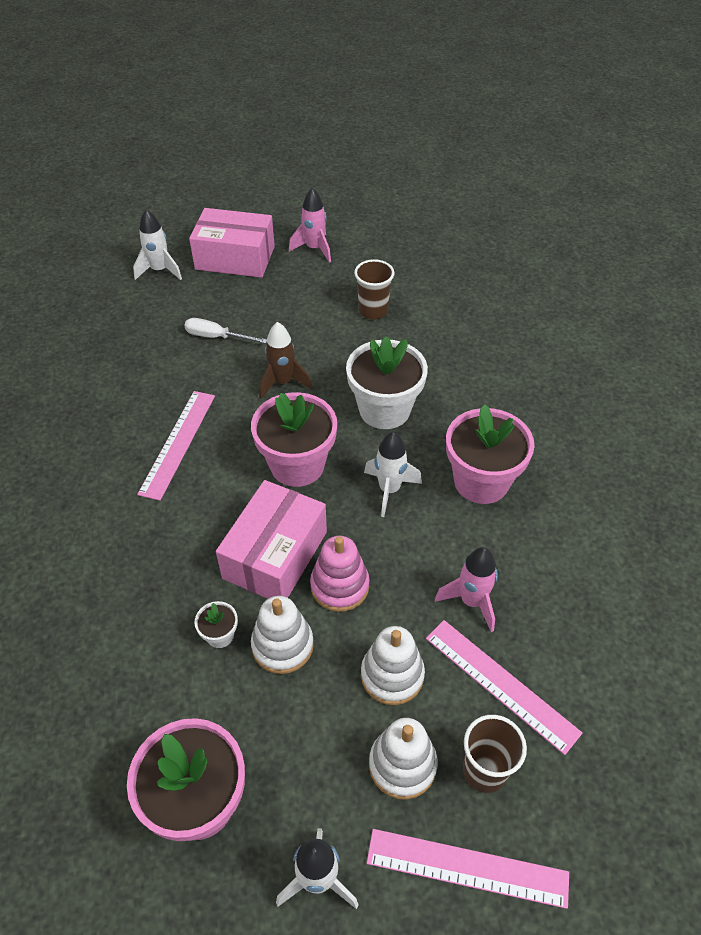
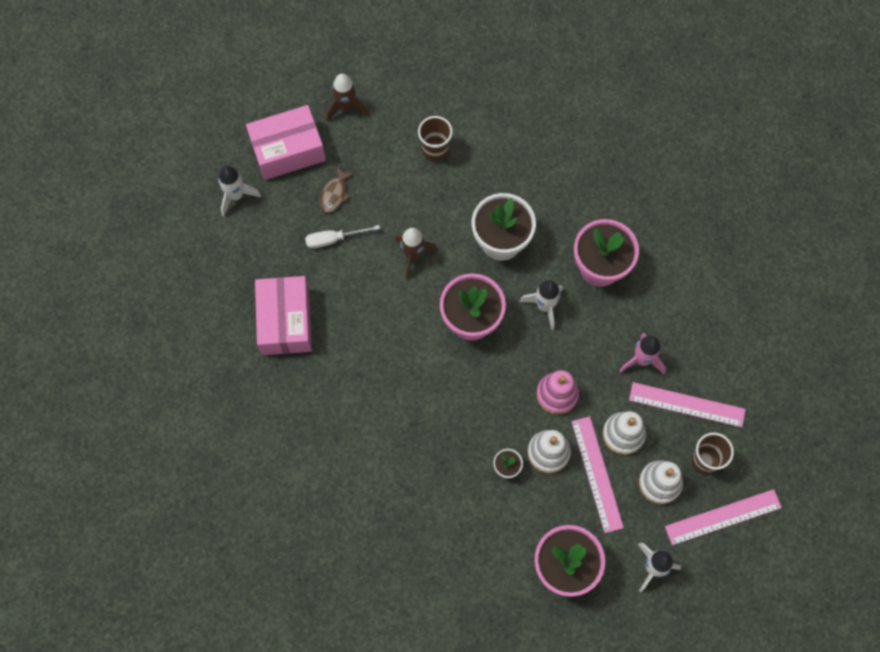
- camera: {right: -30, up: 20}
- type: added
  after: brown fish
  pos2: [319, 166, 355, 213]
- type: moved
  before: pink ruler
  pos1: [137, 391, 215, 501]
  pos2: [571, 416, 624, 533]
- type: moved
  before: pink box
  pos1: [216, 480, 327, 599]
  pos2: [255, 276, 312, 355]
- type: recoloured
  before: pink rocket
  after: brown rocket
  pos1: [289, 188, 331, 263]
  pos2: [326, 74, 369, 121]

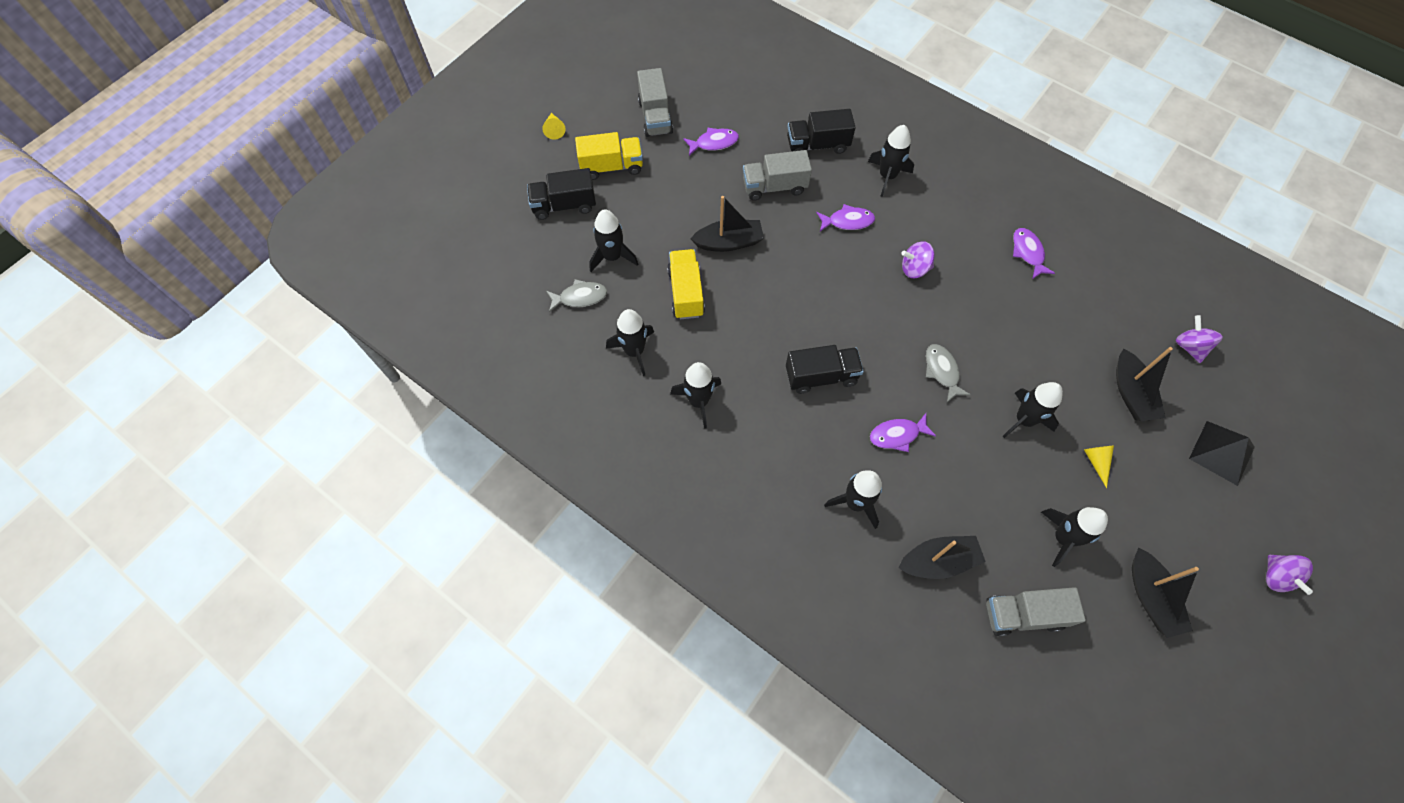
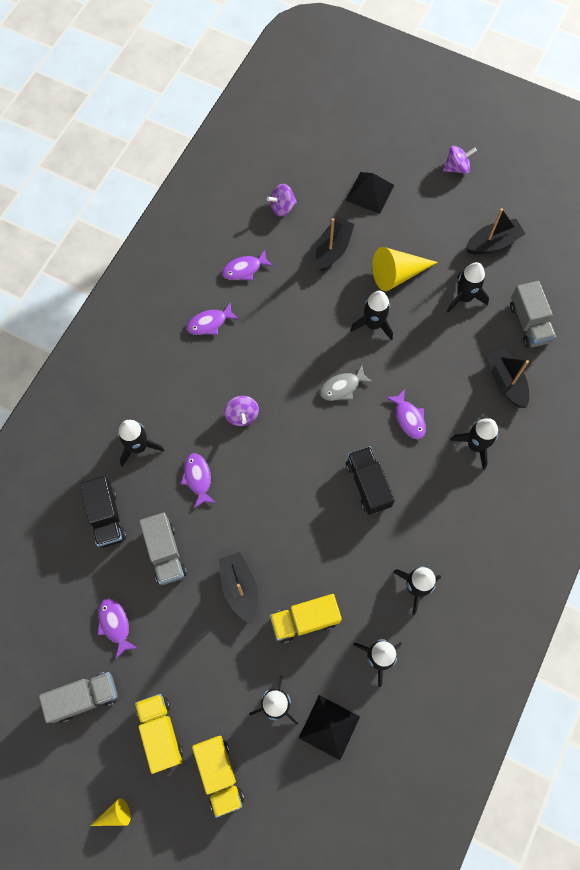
- camera: {right: -100, up: 5}
- type: added
  after: purple fish
  pos2: [222, 250, 273, 281]
- type: replaced
  before: grey fish
  after: black pyramid
  pos1: [546, 279, 607, 312]
  pos2: [299, 695, 360, 760]
- type: recoloured
  before: black truck
  after: yellow truck
  pos1: [527, 168, 596, 220]
  pos2: [192, 736, 244, 818]
- type: turned
  before: black boat
  pos1: [1116, 347, 1173, 421]
  pos2: [316, 217, 354, 271]
  turn: -45
- type: resized
  before: yellow cone
  pos1: [1084, 446, 1114, 488]
  pos2: [372, 247, 438, 291]
  scale: 2.03

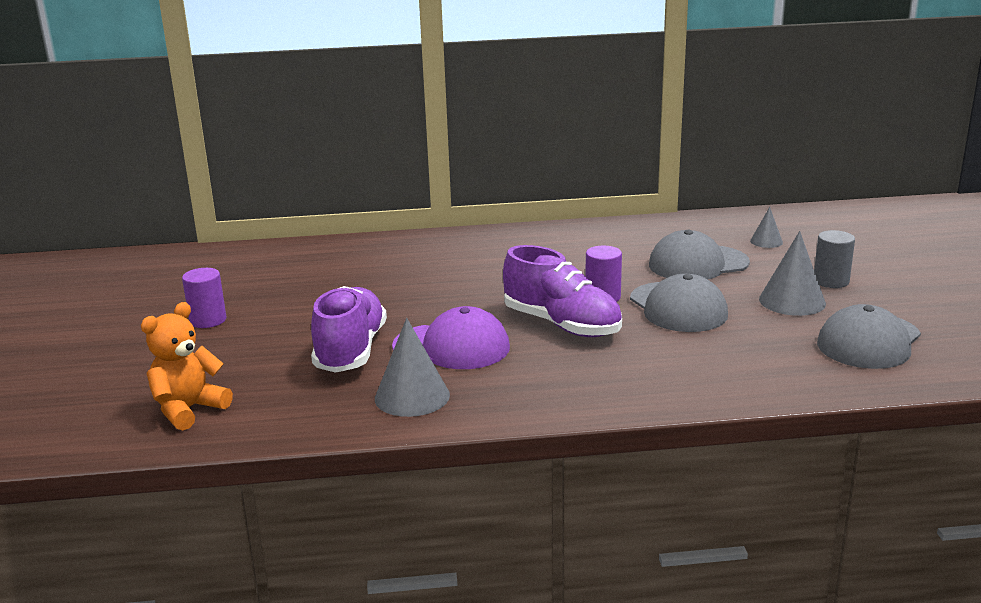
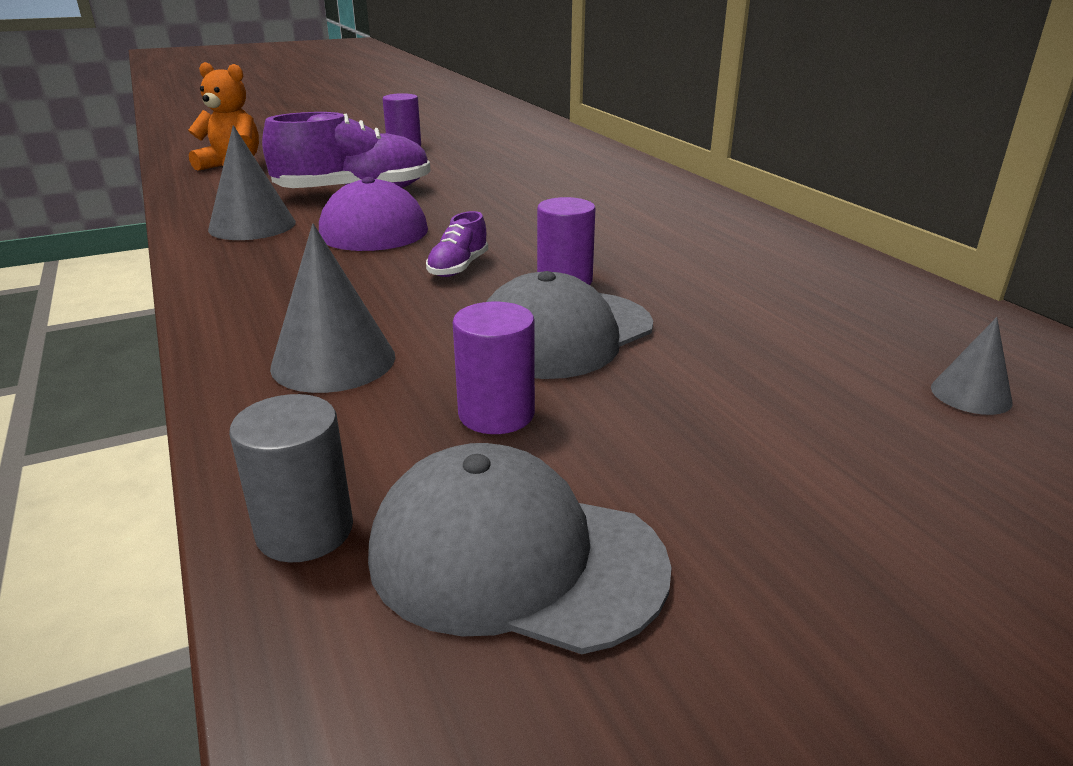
- camera: {right: 70, up: 5}
- type: removed
  before: grey cap
  pos1: [649, 230, 750, 279]
- type: added
  after: purple cylinder
  pos2: [453, 302, 535, 434]
- type: moved
  before: grey cone
  pos1: [759, 231, 826, 316]
  pos2: [270, 224, 395, 393]
- type: moved
  before: grey cylinder
  pos1: [814, 230, 855, 288]
  pos2: [229, 394, 353, 562]
- type: resized
  before: purple shoe
  pos1: [503, 245, 622, 337]
  pos2: [426, 211, 488, 277]
  scale: 0.47

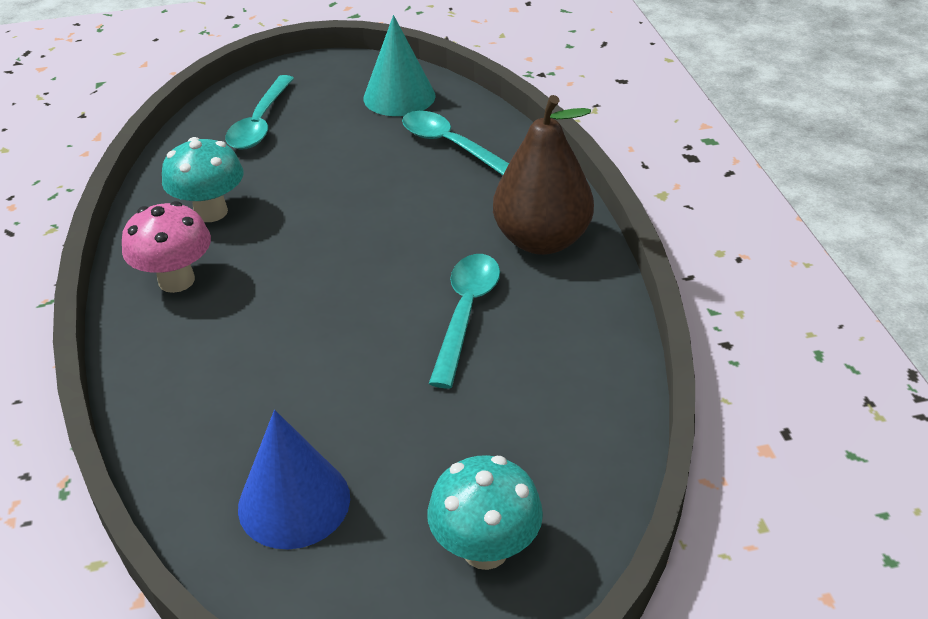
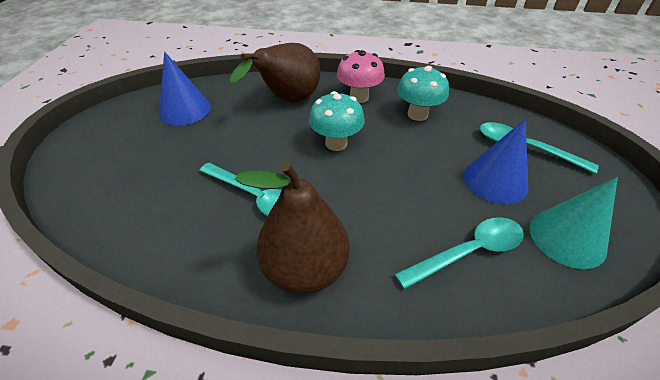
- camera: {right: 110, up: 5}
- type: added
  after: brown pear
  pos2: [229, 43, 320, 103]
- type: added
  after: blue cone
  pos2: [464, 119, 528, 204]
- type: moved
  before: turquoise mushroom
  pos1: [427, 455, 543, 570]
  pos2: [309, 91, 365, 151]

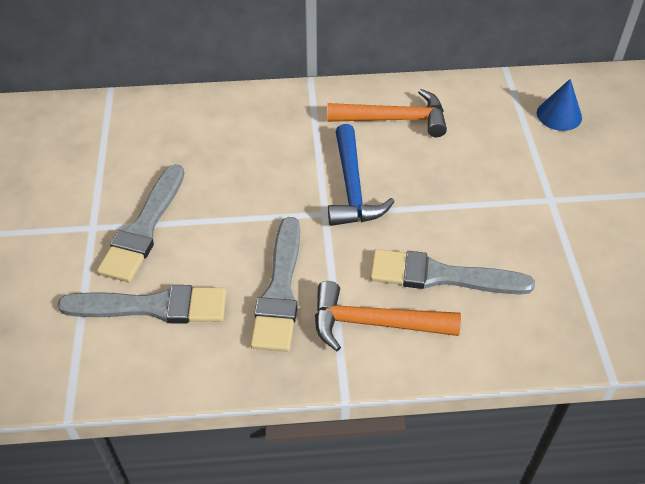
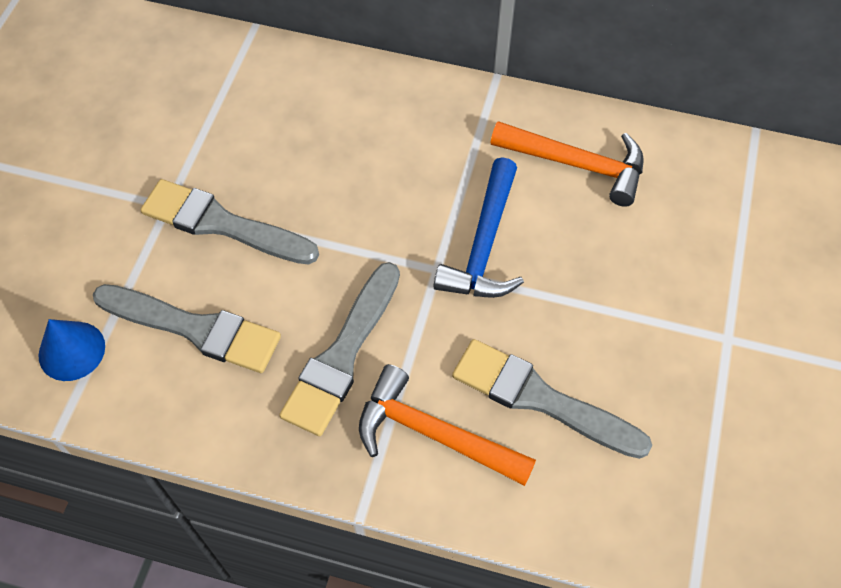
- camera: {right: 20, up: 10}
- type: moved
  before: blue cone
  pos1: [537, 79, 582, 131]
  pos2: [38, 319, 105, 381]
- type: turned
  before: grey brush
  pos1: [97, 164, 184, 282]
  pos2: [141, 179, 319, 265]
  turn: 75

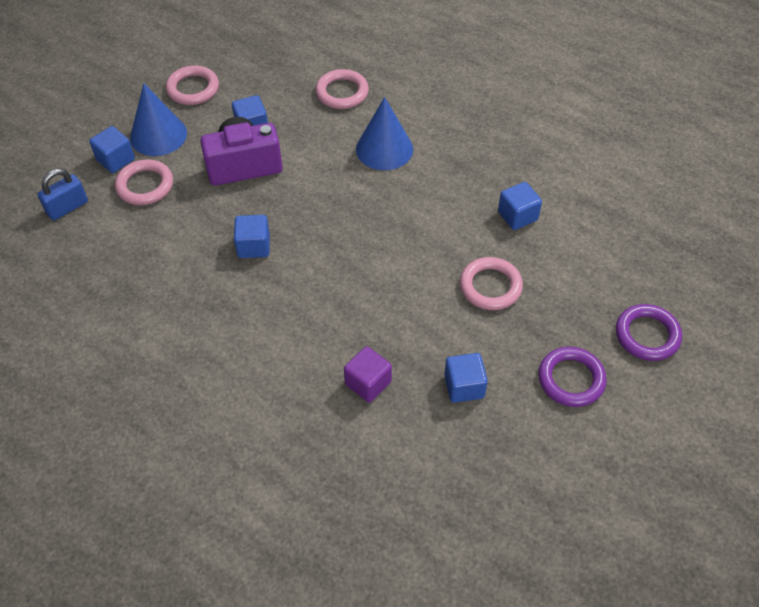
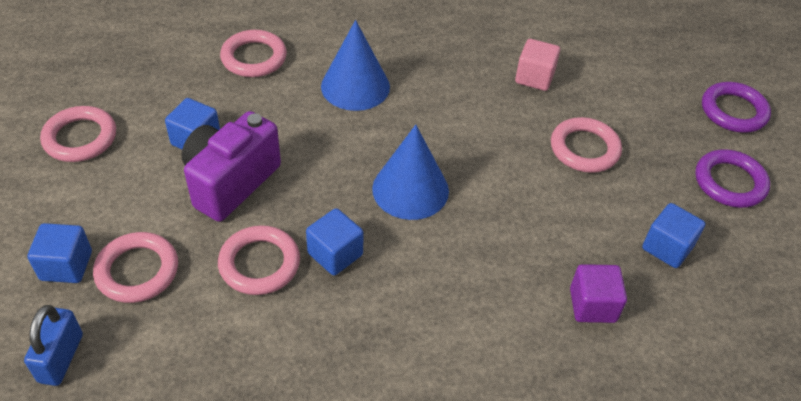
- camera: {right: -45, up: -5}
- type: added
  after: pink ring
  pos2: [218, 225, 300, 295]
- type: moved
  before: blue cone
  pos1: [130, 83, 187, 156]
  pos2: [372, 125, 449, 220]
- type: recoloured
  before: blue cube
  after: pink cube
  pos1: [498, 182, 542, 230]
  pos2: [515, 39, 560, 91]

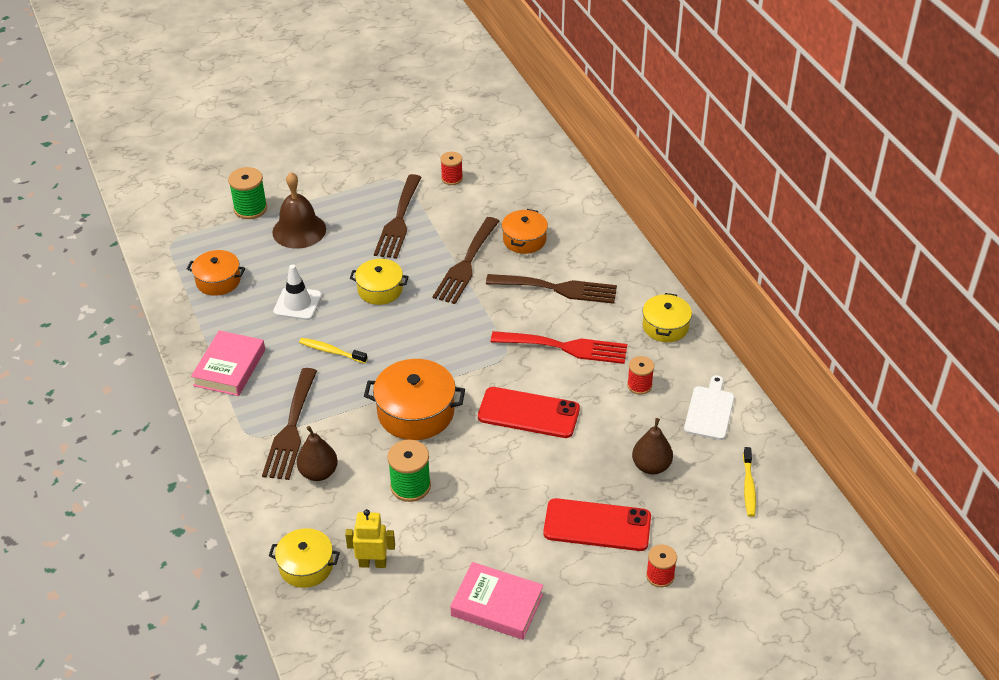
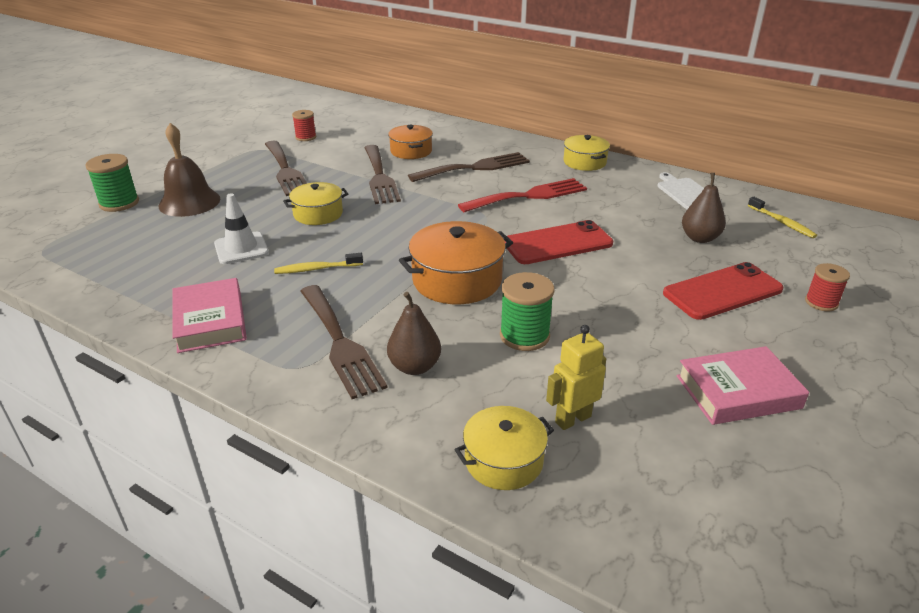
- camera: {right: -35, up: -10}
- type: removed
  before: orange pot
  pos1: [187, 250, 245, 296]
- type: removed
  before: red spool
  pos1: [627, 356, 654, 395]

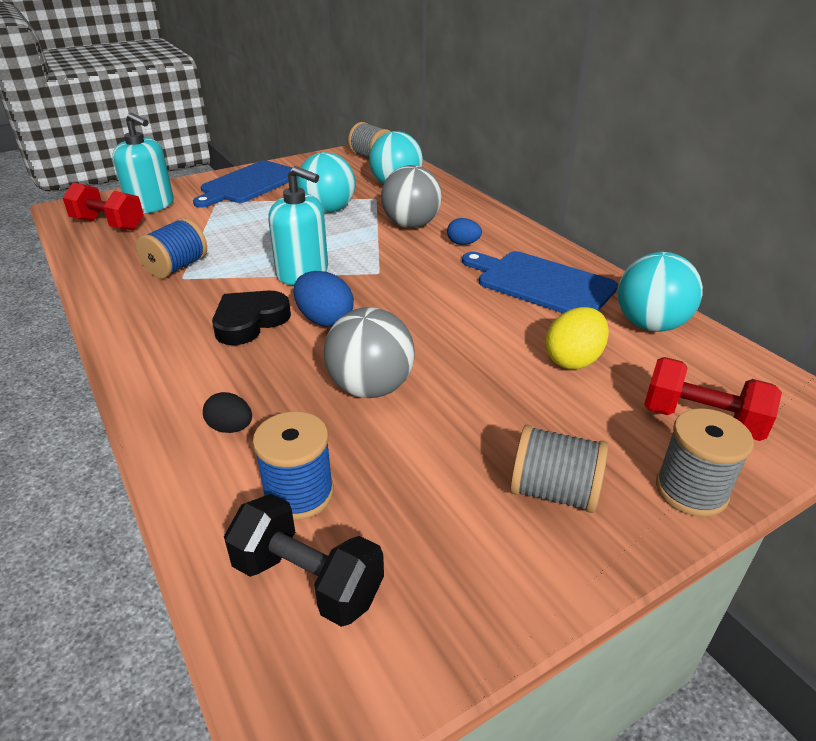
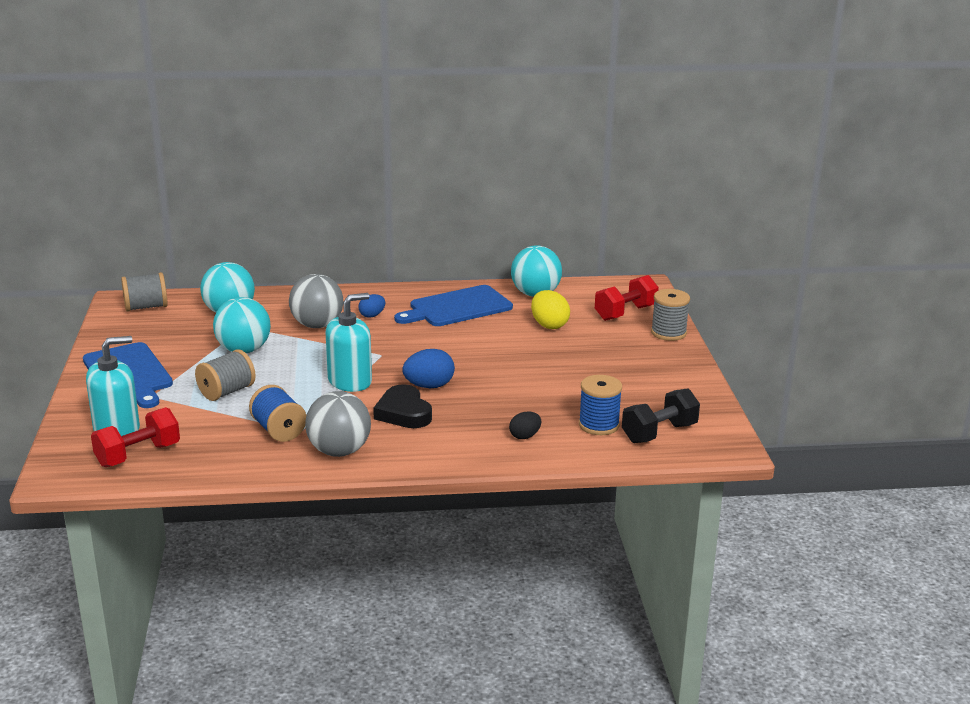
- camera: {right: -65, up: -10}
- type: moved
  before: grey ball
  pos1: [324, 307, 415, 398]
  pos2: [305, 391, 371, 457]
- type: moved
  before: grey spool
  pos1: [510, 425, 608, 513]
  pos2: [195, 349, 256, 401]

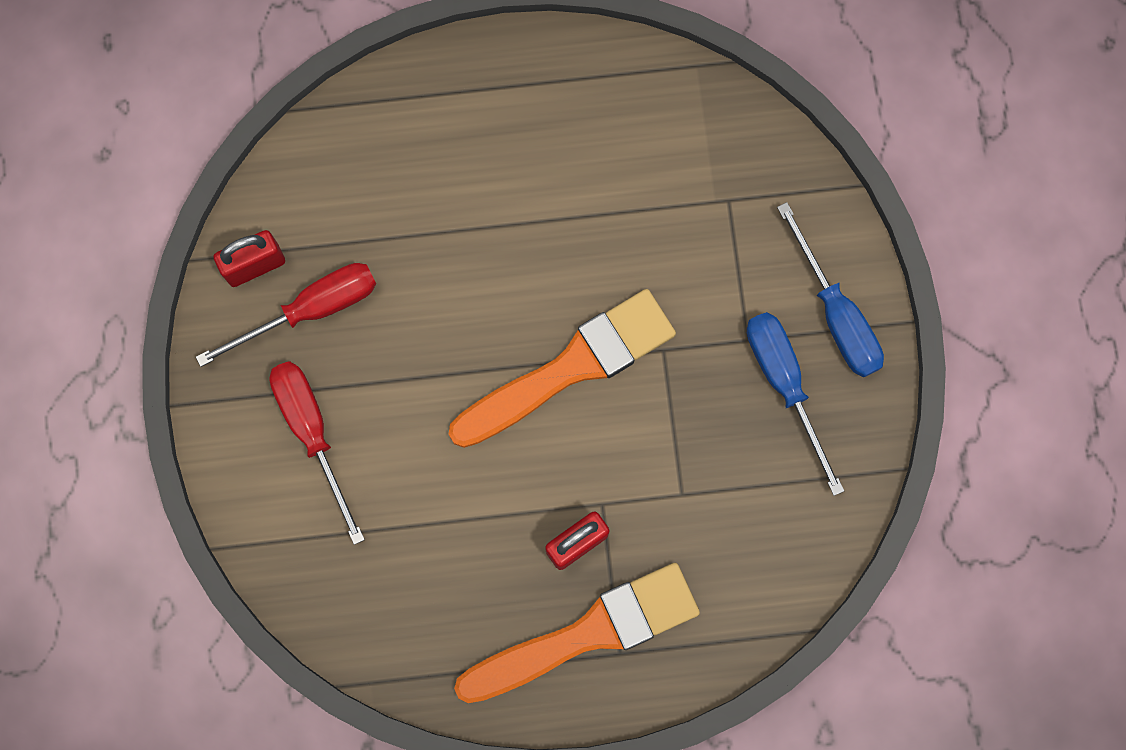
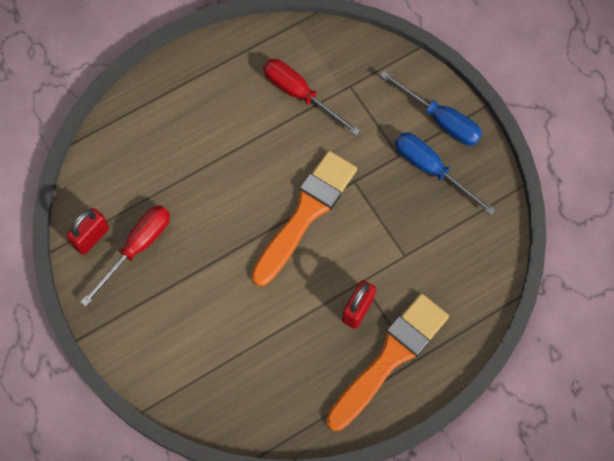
- camera: {right: -25, up: -10}
- type: moved
  before: red screwdriver
  pos1: [269, 361, 365, 545]
  pos2: [263, 59, 361, 136]

